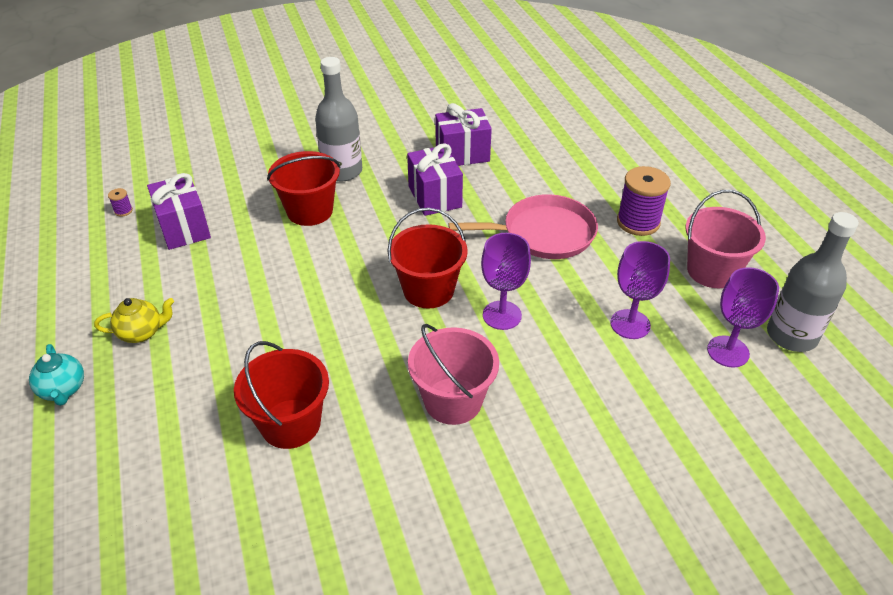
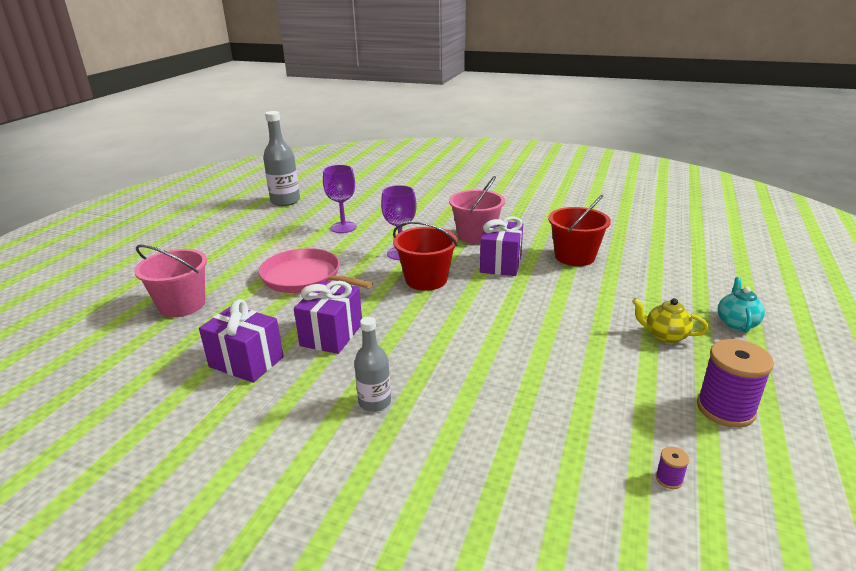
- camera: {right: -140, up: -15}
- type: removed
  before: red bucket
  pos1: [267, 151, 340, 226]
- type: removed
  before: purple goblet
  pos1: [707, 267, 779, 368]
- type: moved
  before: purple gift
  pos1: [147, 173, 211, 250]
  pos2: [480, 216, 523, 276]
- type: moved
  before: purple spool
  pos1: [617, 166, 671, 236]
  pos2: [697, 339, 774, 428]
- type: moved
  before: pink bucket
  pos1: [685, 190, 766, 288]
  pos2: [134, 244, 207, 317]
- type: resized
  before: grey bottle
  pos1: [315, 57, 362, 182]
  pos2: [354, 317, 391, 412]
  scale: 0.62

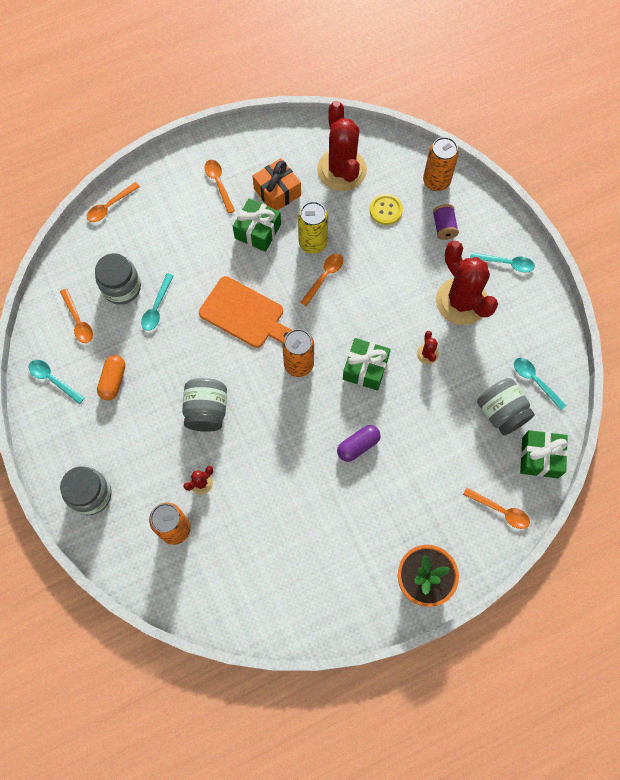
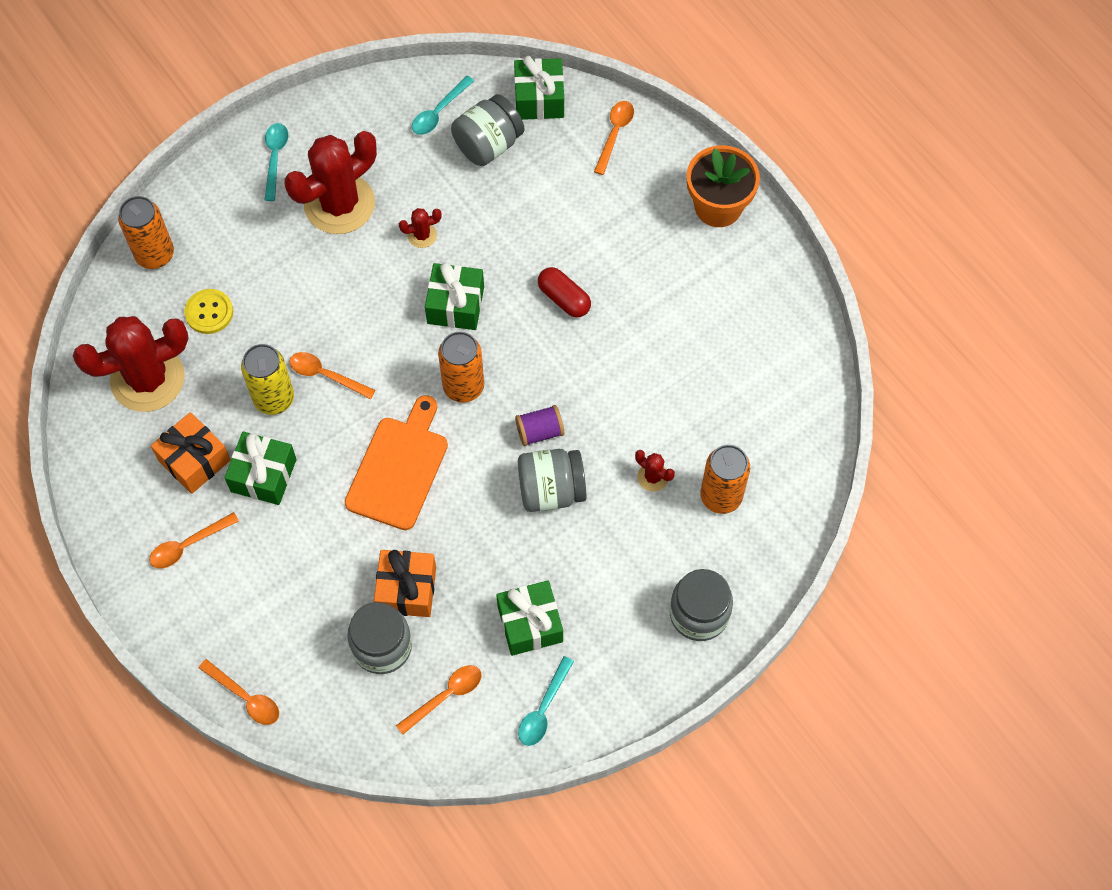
- camera: {right: -100, up: -5}
- type: moved
  before: purple spool
  pos1: [433, 204, 459, 240]
  pos2: [515, 405, 564, 446]
- type: replaced
  before: orange capsule
  after: green gift
  pos1: [97, 355, 125, 401]
  pos2: [496, 581, 563, 656]
- type: replaced
  before: turquoise spoon
  after: orange gift
  pos1: [141, 273, 174, 331]
  pos2: [374, 550, 436, 617]
- type: recoloured
  before: purple capsule
  after: red capsule
  pos1: [337, 425, 381, 462]
  pos2: [538, 267, 591, 318]

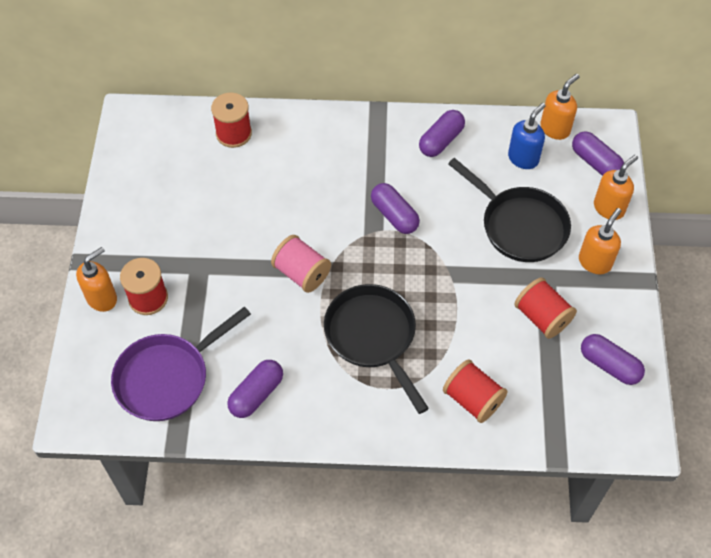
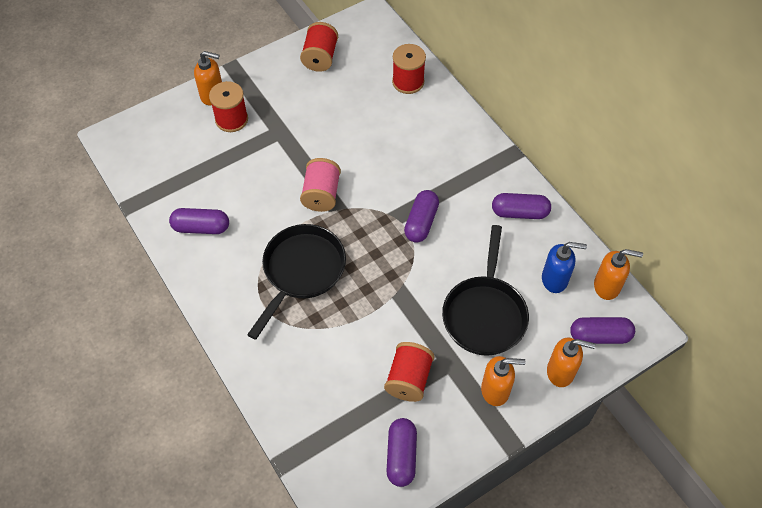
- camera: {right: 55, up: 0}
- type: removed
  before: purple pan
  pos1: [111, 307, 251, 421]
- type: moved
  before: red spool
  pos1: [443, 359, 507, 423]
  pos2: [300, 22, 338, 72]
- type: turned
  before: purple capsule
  pos1: [572, 131, 624, 176]
  pos2: [570, 317, 635, 344]
  turn: 75

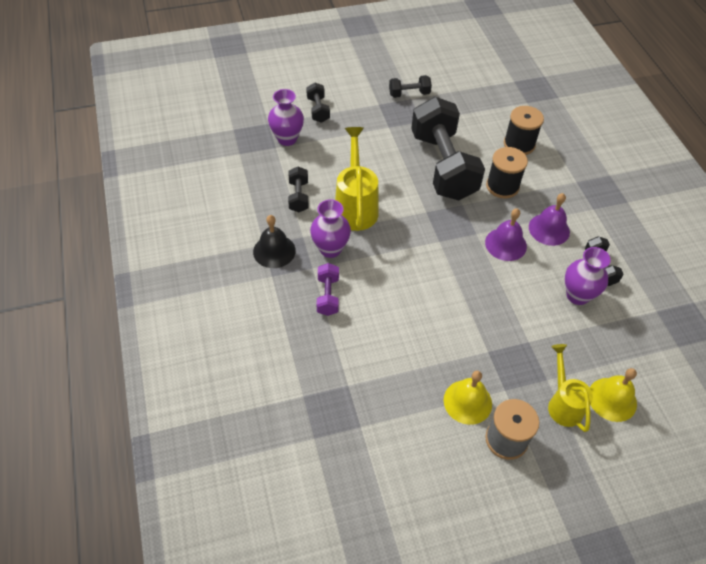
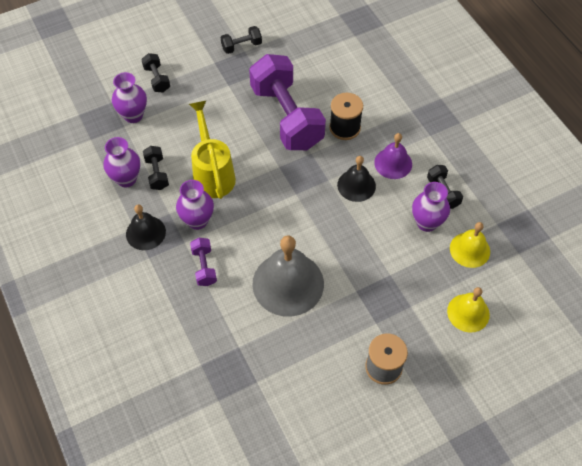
- camera: {right: -10, up: 5}
- type: removed
  before: black spool
  pos1: [504, 106, 544, 155]
- type: removed
  before: yellow watering can
  pos1: [548, 344, 593, 432]
- type: added
  after: purple vase
  pos2: [103, 137, 140, 187]
- type: added
  after: grey bell
  pos2: [252, 235, 324, 317]
- type: moved
  before: yellow bell
  pos1: [444, 371, 492, 425]
  pos2: [450, 222, 490, 268]
- type: recoloured
  before: black dumbbell
  after: purple dumbbell
  pos1: [411, 97, 485, 200]
  pos2: [249, 54, 326, 150]
- type: recoloured
  before: purple bell
  after: black bell
  pos1: [485, 208, 527, 261]
  pos2: [337, 156, 376, 202]

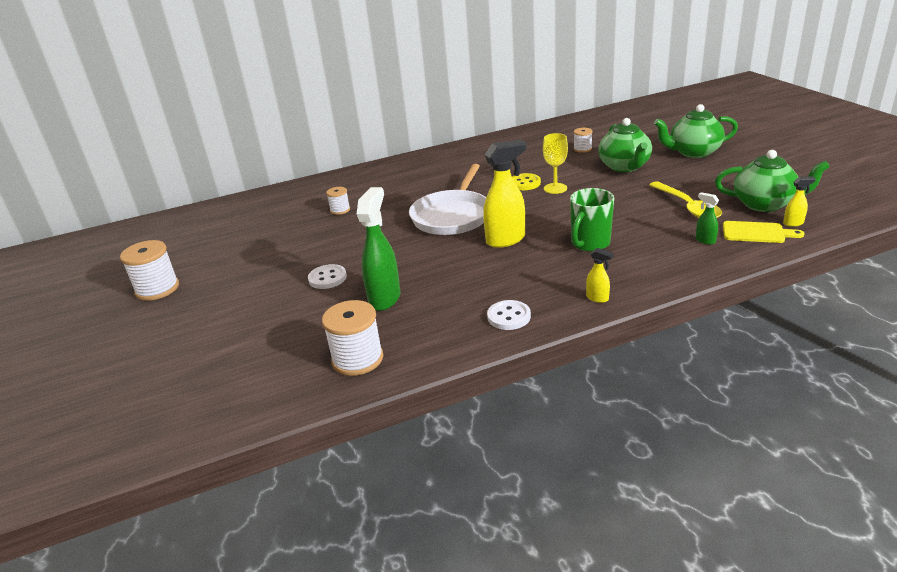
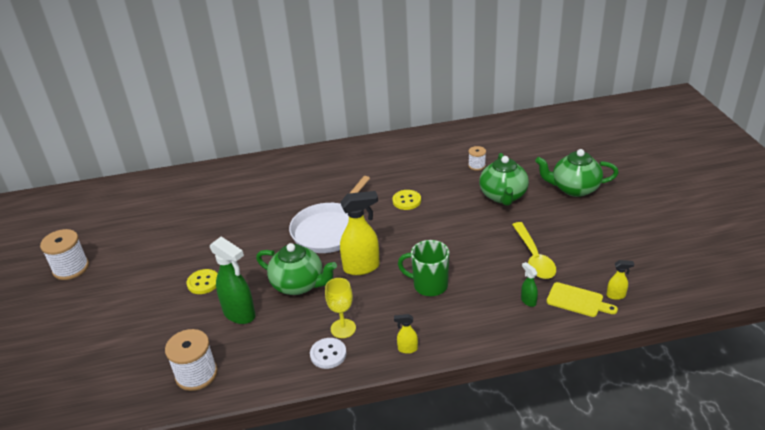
- camera: {right: 10, up: 5}
- type: removed
  before: white spool
  pos1: [326, 187, 350, 215]
- type: moved
  before: yellow goblet
  pos1: [543, 133, 568, 194]
  pos2: [325, 278, 356, 338]
- type: moved
  before: green teapot
  pos1: [715, 150, 830, 212]
  pos2: [256, 243, 337, 295]
- type: recoloured
  before: white button
  after: yellow button
  pos1: [308, 264, 347, 289]
  pos2: [186, 269, 218, 294]
- type: turned
  before: green spray bottle
  pos1: [357, 187, 401, 311]
  pos2: [210, 237, 255, 324]
  turn: 105
- type: turned
  before: green mug
  pos1: [570, 188, 614, 252]
  pos2: [398, 240, 449, 296]
  turn: 60
- type: turned
  before: yellow spray bottle
  pos1: [586, 248, 614, 303]
  pos2: [394, 314, 418, 354]
  turn: 135

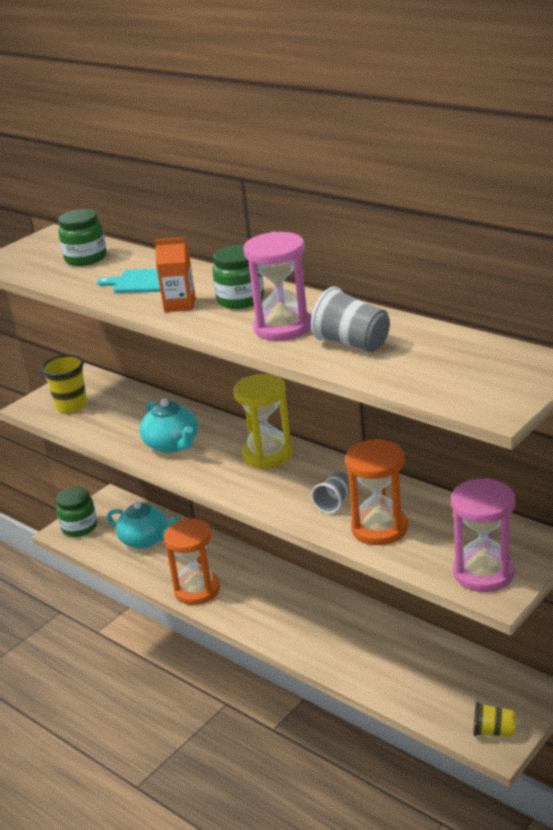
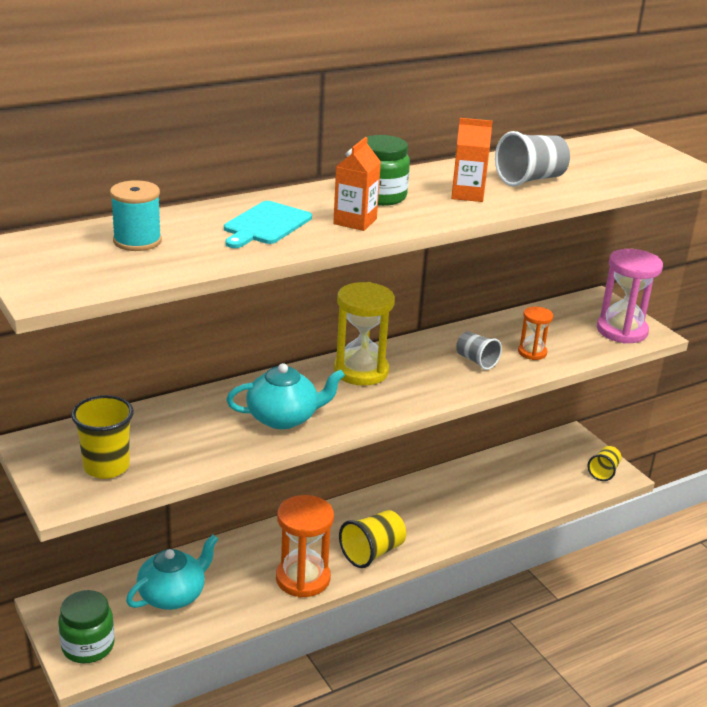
- camera: {right: -75, up: 0}
- type: added
  after: yellow cup
  pos2: [339, 510, 406, 568]
- type: replaced
  before: green jar
  after: turquoise spool
  pos1: [58, 209, 107, 266]
  pos2: [110, 180, 162, 251]
- type: replaced
  before: pink hourglass
  after: orange carton
  pos1: [243, 231, 311, 341]
  pos2: [451, 118, 493, 202]
- type: resized
  before: orange hourglass
  pos1: [345, 439, 408, 545]
  pos2: [518, 307, 553, 360]
  scale: 0.55

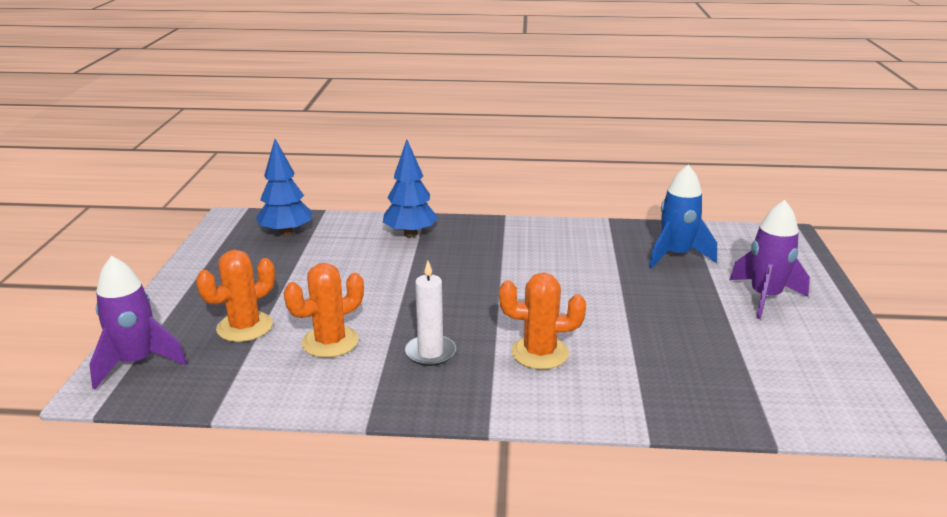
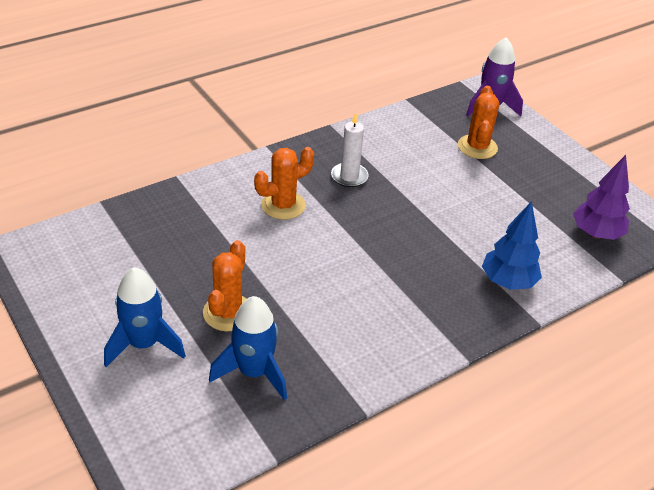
- camera: {right: 140, up: 15}
- type: moved
  before: orange cactus
  pos1: [284, 263, 364, 358]
  pos2: [203, 240, 247, 331]
- type: recoloured
  before: blue tree
  after: purple tree
  pos1: [256, 139, 312, 237]
  pos2: [573, 155, 630, 240]
- type: recoloured
  before: purple rocket
  after: blue rocket
  pos1: [730, 200, 810, 319]
  pos2: [104, 267, 186, 367]

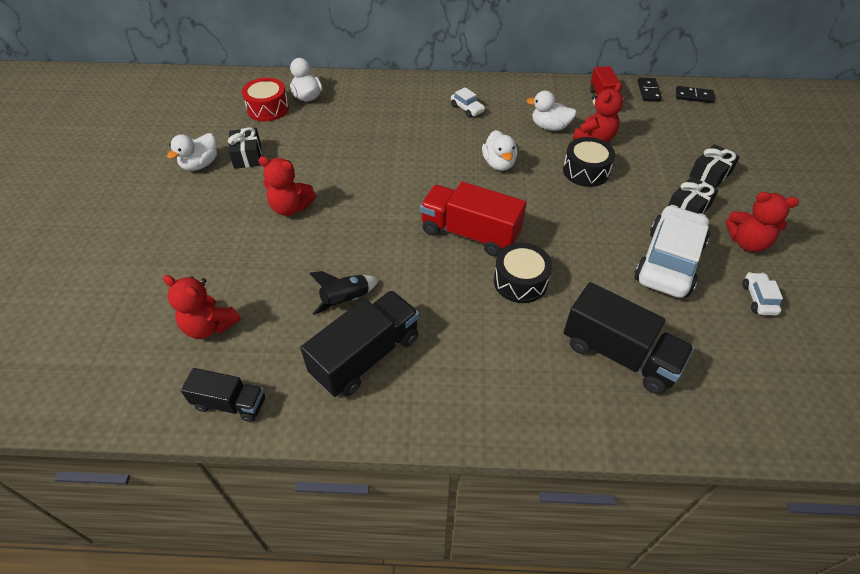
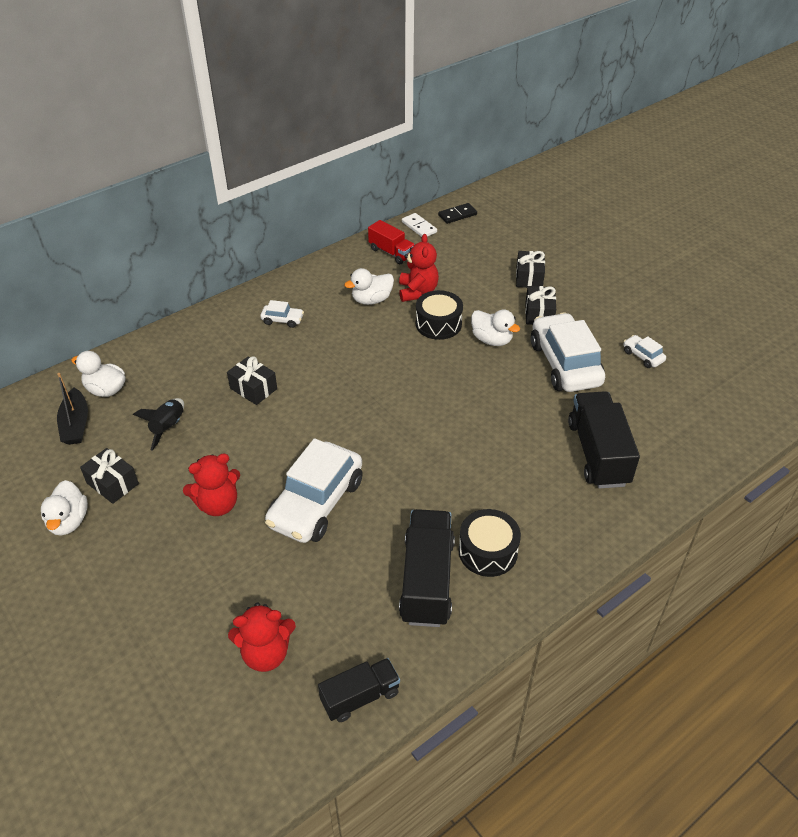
- camera: {right: -40, up: -5}
- type: removed
  before: red truck
  pos1: [420, 182, 526, 257]
- type: removed
  before: red teddy bear
  pos1: [726, 192, 799, 252]
- type: added
  after: black gift
  pos2: [227, 356, 277, 405]
- type: added
  after: white car
  pos2: [265, 438, 363, 543]
- type: moved
  before: black rocket
  pos1: [309, 271, 378, 315]
  pos2: [133, 398, 184, 451]
- type: moved
  before: white duck
  pos1: [482, 130, 517, 171]
  pos2: [471, 309, 520, 346]
- type: moved
  before: black drum
  pos1: [494, 242, 552, 303]
  pos2: [459, 509, 521, 577]
- type: replaced
  before: red drum
  after: black boat
  pos1: [242, 78, 289, 121]
  pos2: [57, 373, 88, 445]
- type: recoloured
  before: black domino
  after: white domino
  pos1: [638, 78, 662, 102]
  pos2: [402, 213, 437, 237]
- type: turned
  before: black truck
  pos1: [563, 282, 694, 394]
  pos2: [568, 391, 640, 489]
  turn: -90

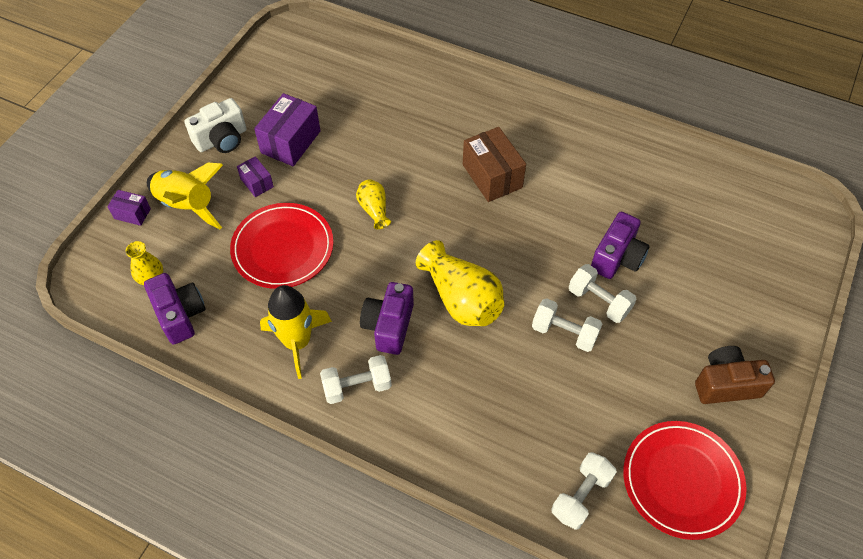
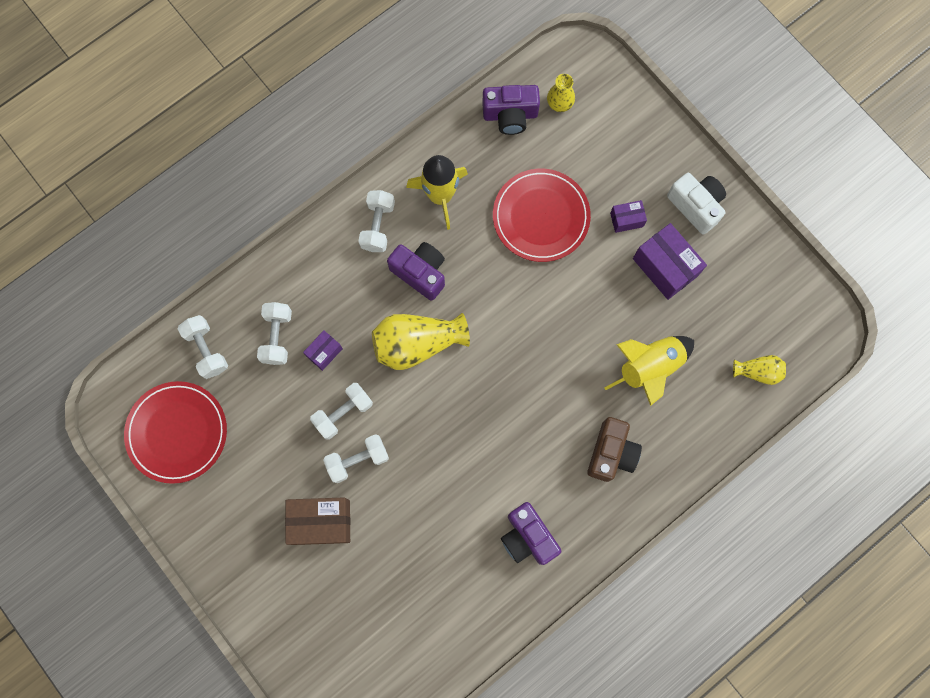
- camera: {right: 115, up: 20}
- type: added
  after: white dumbbell
  pos2: [257, 302, 292, 365]
- type: moved
  before: purple box
  pos1: [107, 190, 151, 226]
  pos2: [303, 330, 343, 371]
- type: moved
  before: yellow rocket
  pos1: [147, 163, 223, 229]
  pos2: [604, 336, 694, 406]
- type: moved
  before: yellow vase
  pos1: [356, 179, 391, 229]
  pos2: [733, 355, 786, 385]
- type: moved
  before: brown box
  pos1: [463, 127, 526, 202]
  pos2: [285, 498, 351, 545]
- type: moved
  before: purple camera
  pos1: [591, 211, 650, 279]
  pos2: [501, 502, 561, 565]
- type: moved
  before: brown camera
  pos1: [695, 346, 775, 404]
  pos2: [587, 417, 642, 482]
- type: turned
  before: white camera
  pos1: [184, 98, 247, 153]
  pos2: [667, 173, 726, 234]
  turn: 150

